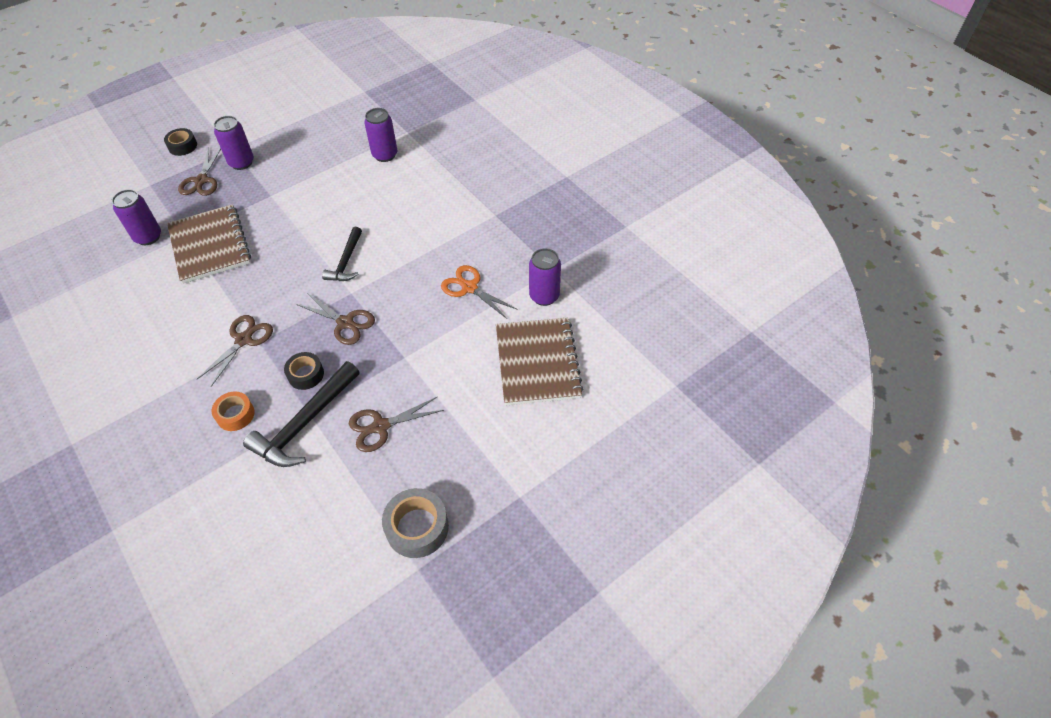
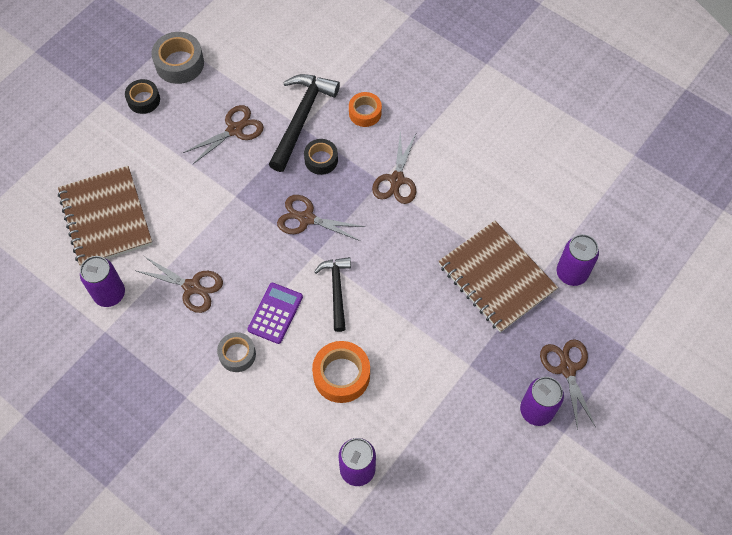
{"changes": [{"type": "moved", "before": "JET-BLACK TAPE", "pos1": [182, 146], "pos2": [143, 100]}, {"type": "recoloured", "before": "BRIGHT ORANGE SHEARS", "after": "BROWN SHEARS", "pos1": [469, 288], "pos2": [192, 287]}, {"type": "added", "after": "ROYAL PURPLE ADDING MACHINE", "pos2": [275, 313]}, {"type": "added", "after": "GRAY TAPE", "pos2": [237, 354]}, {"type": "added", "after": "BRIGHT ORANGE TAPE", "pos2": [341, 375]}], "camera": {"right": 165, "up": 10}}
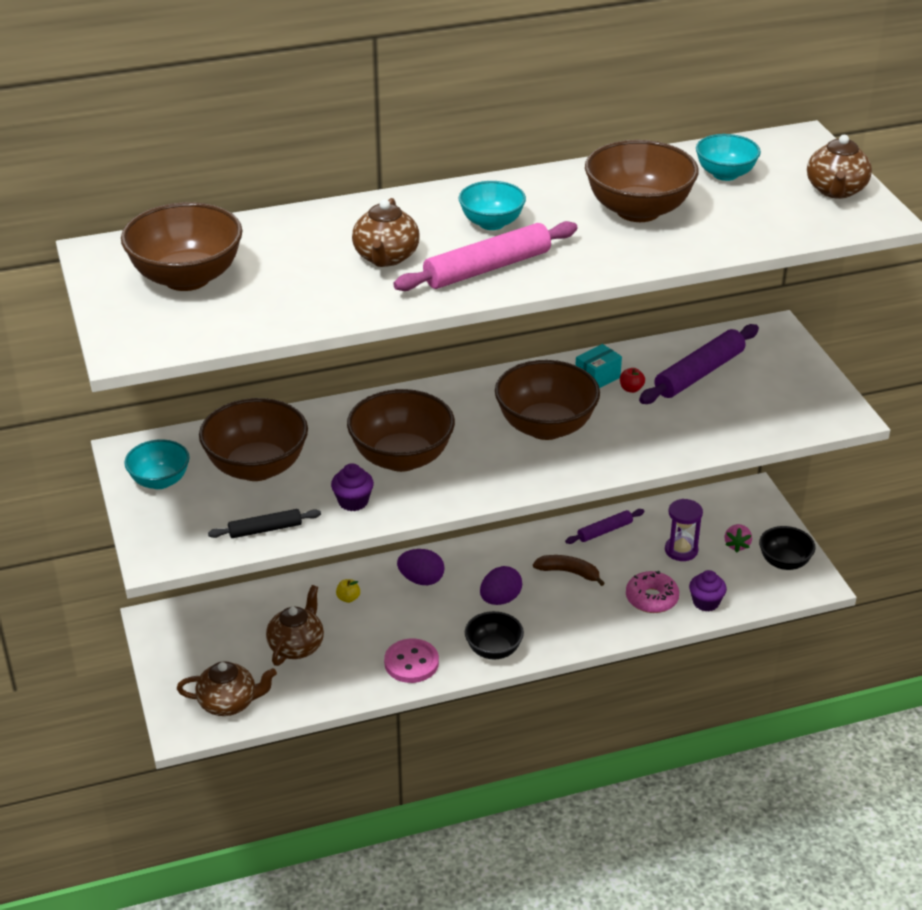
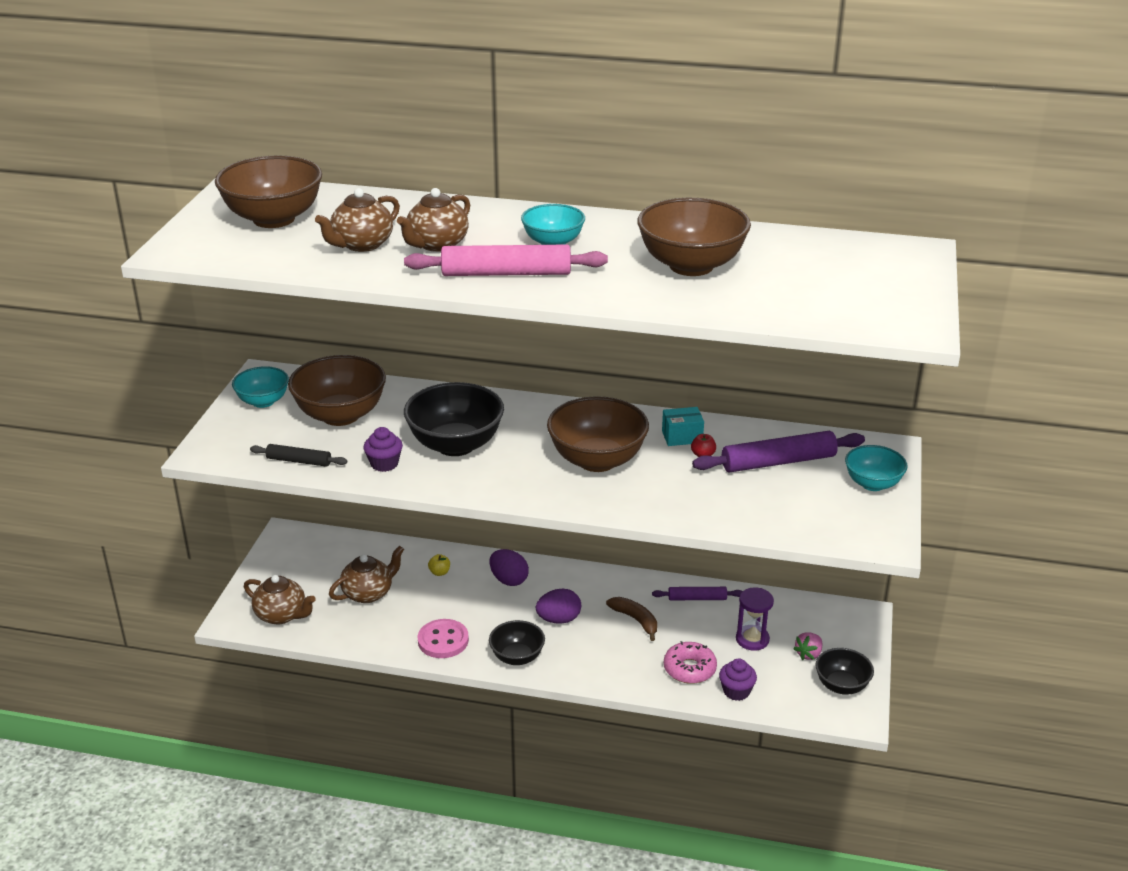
{"changes": [{"type": "moved", "before": "AQUA DEEP DISH", "pos1": [725, 174], "pos2": [872, 484]}, {"type": "moved", "before": "BROWN TEAPOT", "pos1": [836, 190], "pos2": [362, 244]}, {"type": "recoloured", "before": "BROWN DEEP DISH", "after": "JET-BLACK DEEP DISH", "pos1": [401, 458], "pos2": [455, 445]}], "camera": {"right": 30, "up": -5}}
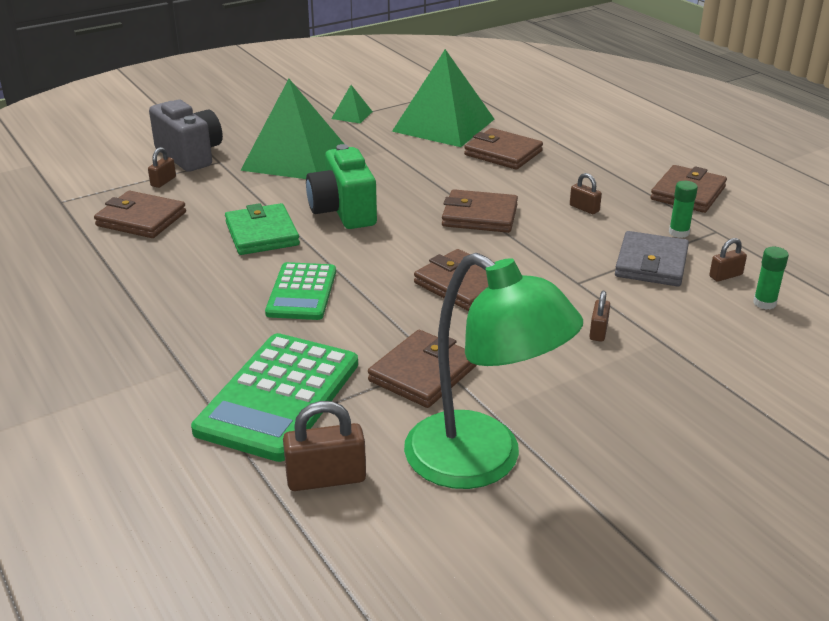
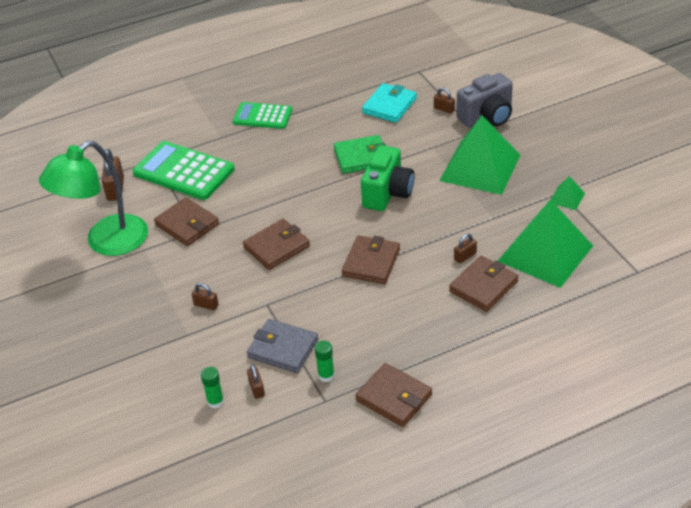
{"changes": [{"type": "turned", "before": "GREEN COMPACT CAMERA", "pos1": [343, 211], "pos2": [387, 193], "turn": 120}, {"type": "moved", "before": "BROWN LOCK", "pos1": [584, 208], "pos2": [465, 256]}, {"type": "recoloured", "before": "BROWN CARD WALLET", "after": "AQUA CARD WALLET", "pos1": [141, 219], "pos2": [389, 106]}, {"type": "moved", "before": "GREEN ADDING MACHINE", "pos1": [302, 292], "pos2": [262, 116]}], "camera": {"right": 100, "up": 10}}
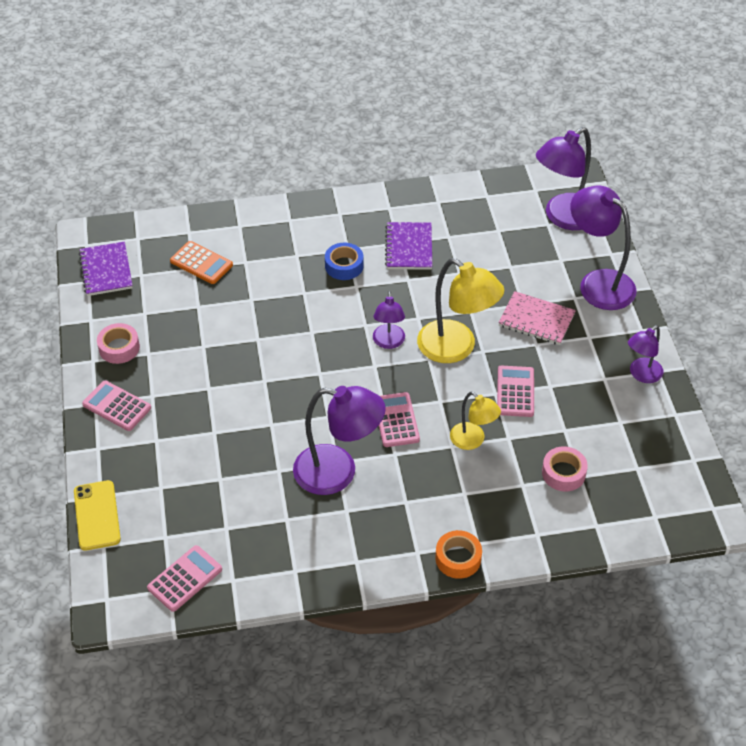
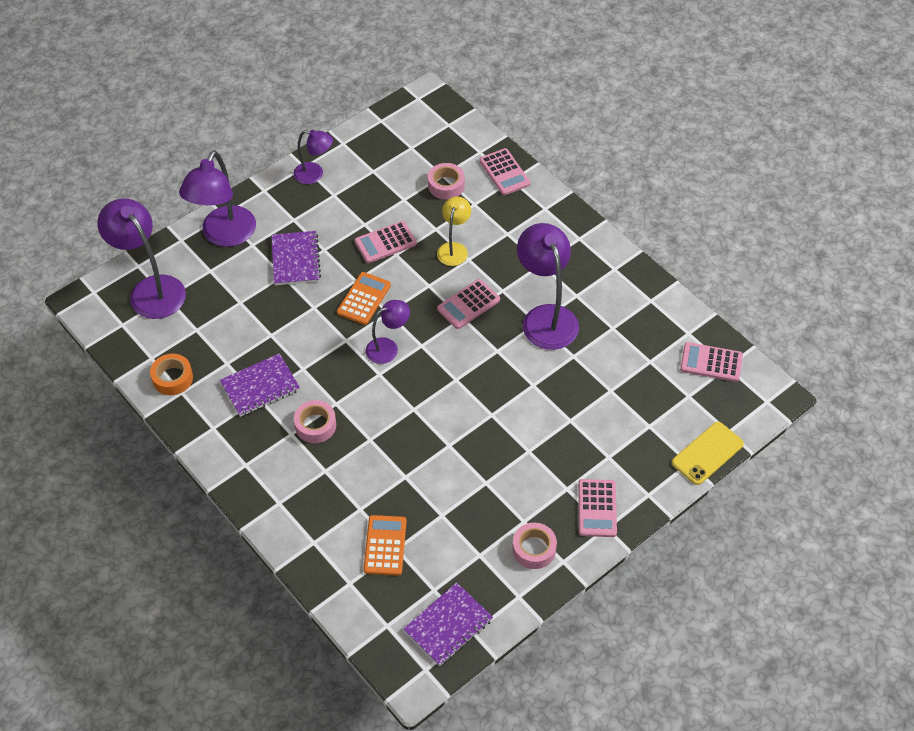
{"changes": [{"type": "turned", "before": "ROYAL PURPLE READING LAMP", "pos1": [563, 218], "pos2": [151, 289], "turn": -150}, {"type": "recoloured", "before": "BLUE TAPE", "after": "ROSE-PINK TAPE", "pos1": [344, 266], "pos2": [315, 425]}, {"type": "replaced", "before": "BRIGHT YELLOW READING LAMP", "after": "BRIGHT ORANGE ADDING MACHINE", "pos1": [456, 348], "pos2": [364, 299]}, {"type": "recoloured", "before": "ROSE-PINK NOTEBOOK", "after": "ROYAL PURPLE NOTEBOOK", "pos1": [536, 320], "pos2": [295, 259]}, {"type": "moved", "before": "BRIGHT ORANGE TAPE", "pos1": [458, 558], "pos2": [172, 378]}, {"type": "added", "after": "ROSE-PINK ADDING MACHINE", "pos2": [504, 172]}], "camera": {"right": -120, "up": 5}}
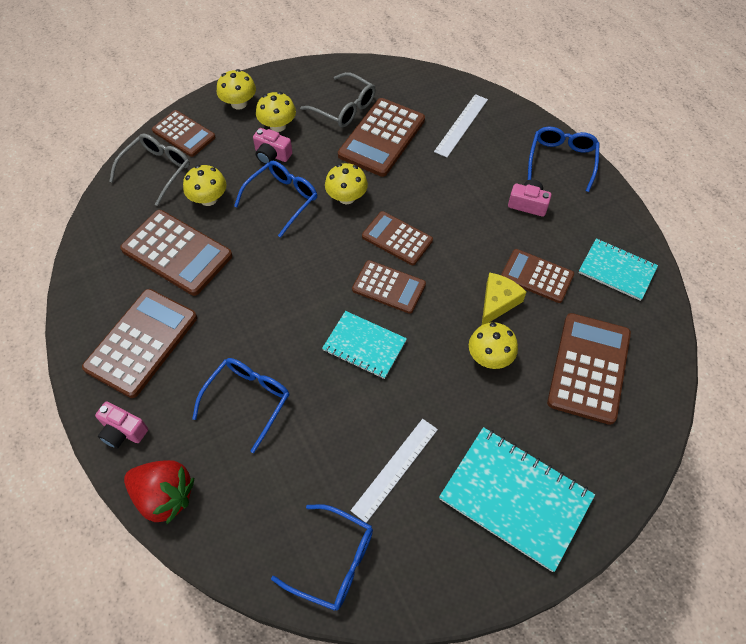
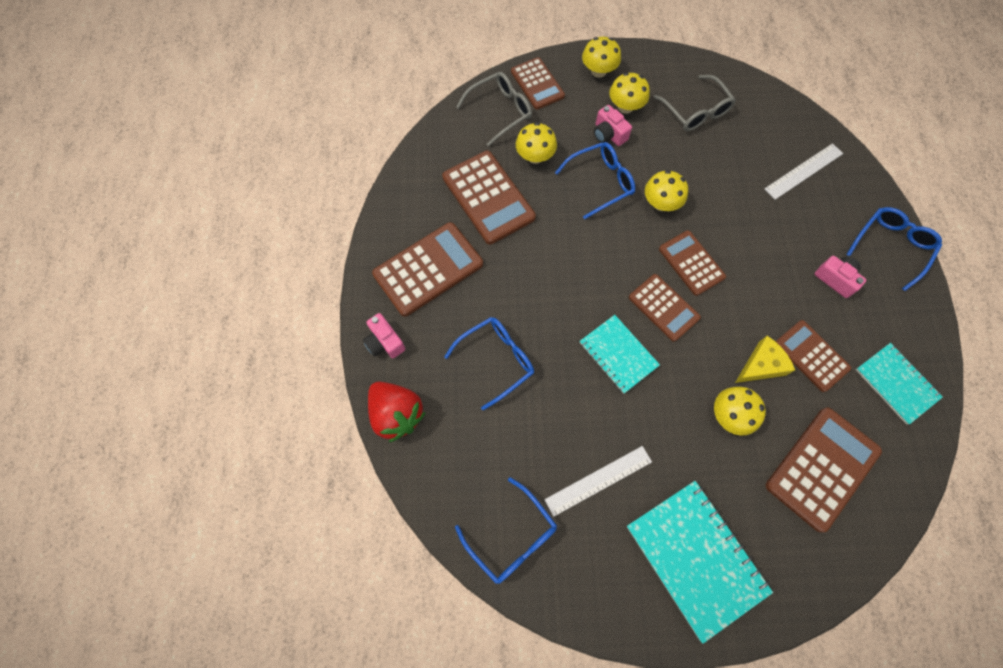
{"changes": [{"type": "removed", "before": "BROWN ADDING MACHINE", "pos1": [381, 138]}], "camera": {"right": 25, "up": 10}}
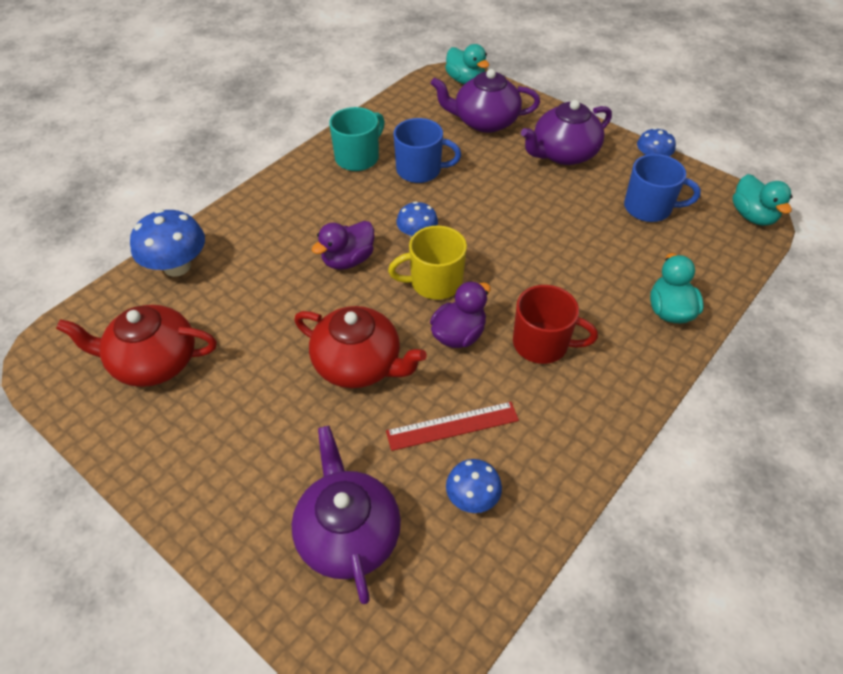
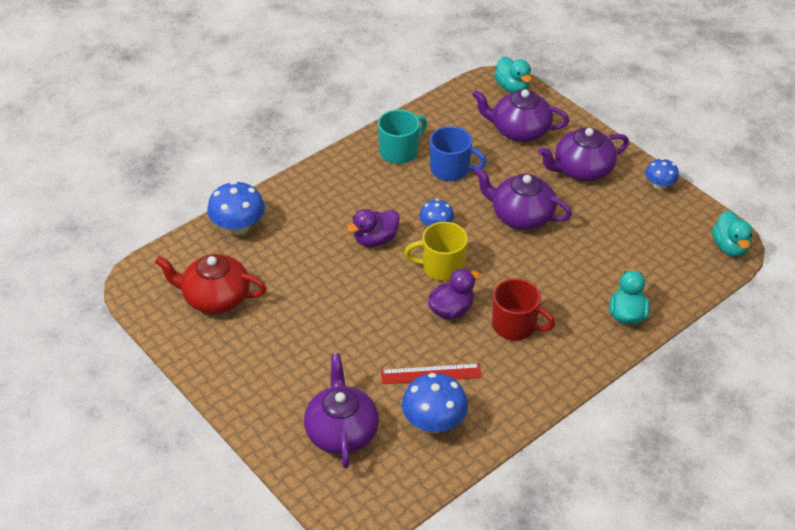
{"changes": [{"type": "removed", "before": "BLUE COFFEE MUG", "pos1": [649, 208]}, {"type": "removed", "before": "CRIMSON TEAPOT", "pos1": [358, 364]}, {"type": "resized", "before": "BLUE FUNGUS", "pos1": [472, 497], "pos2": [434, 422], "scale": 1.65}, {"type": "added", "after": "ROYAL PURPLE TEAPOT", "pos2": [521, 216]}], "camera": {"right": 10, "up": -5}}
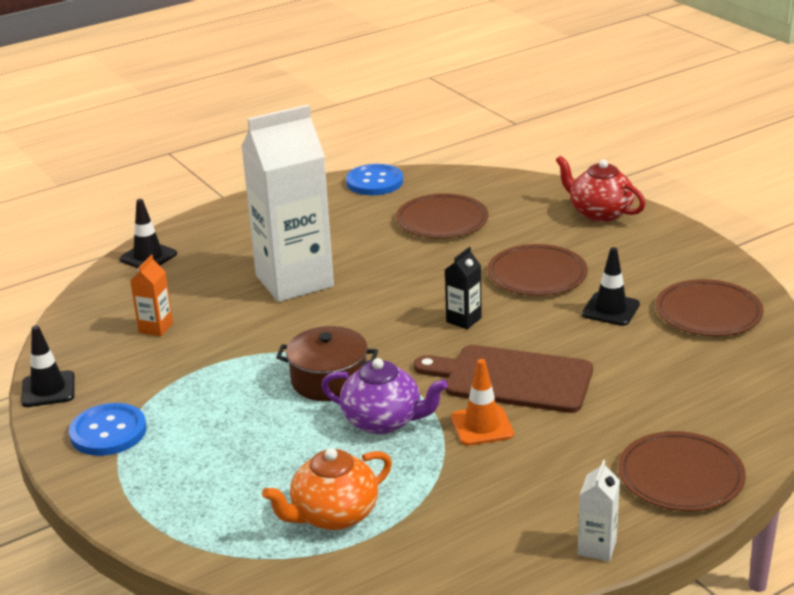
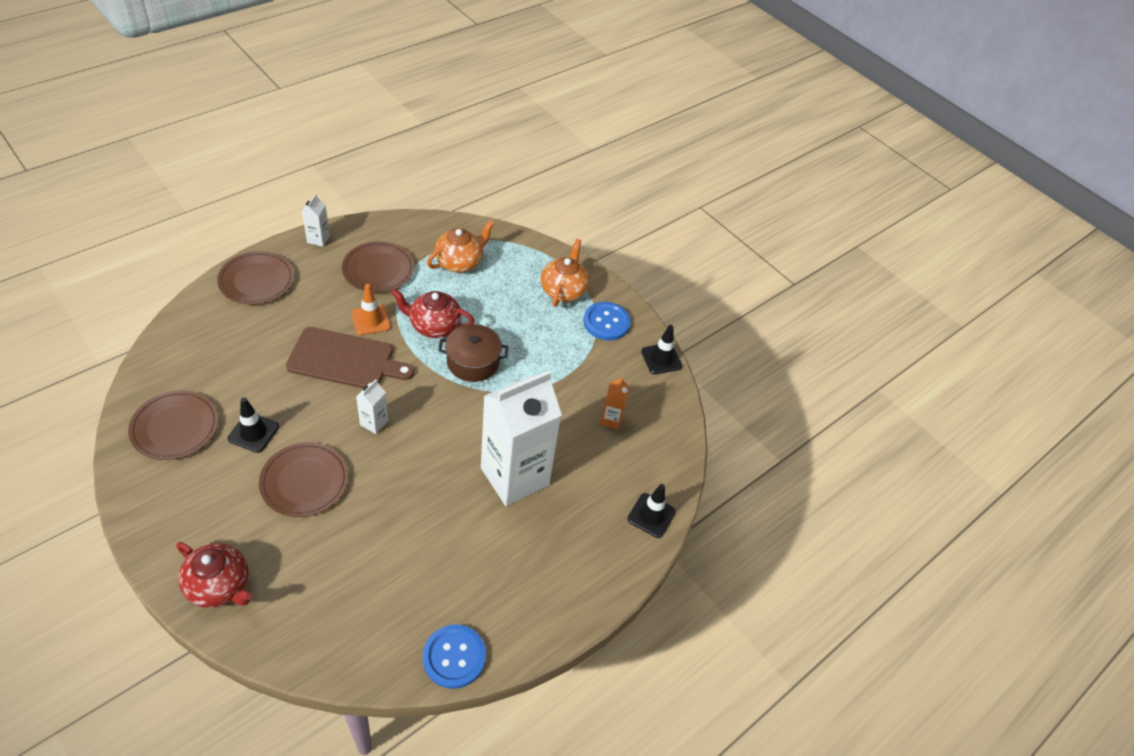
{"changes": [{"type": "moved", "before": "BROWN PLATE", "pos1": [442, 220], "pos2": [378, 269]}, {"type": "recoloured", "before": "JET-BLACK MILK CARTON", "after": "PURE WHITE MILK CARTON", "pos1": [463, 320], "pos2": [374, 423]}, {"type": "recoloured", "before": "ROYAL PURPLE TEAPOT", "after": "CRIMSON TEAPOT", "pos1": [383, 421], "pos2": [434, 326]}, {"type": "added", "after": "BRIGHT ORANGE TEAPOT", "pos2": [563, 290]}], "camera": {"right": 165, "up": 20}}
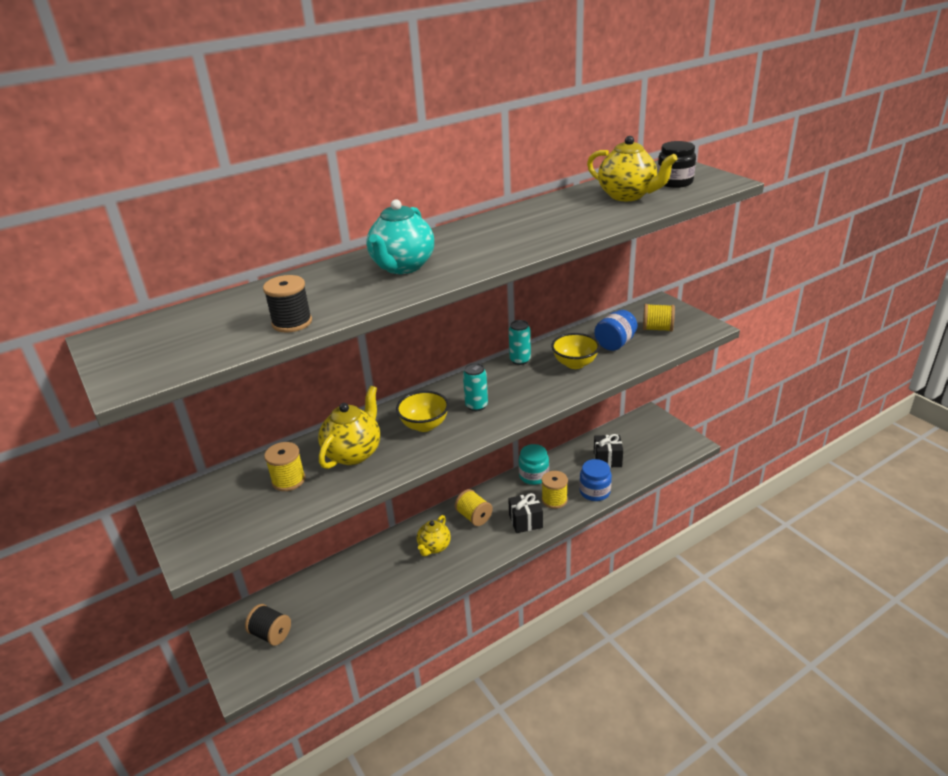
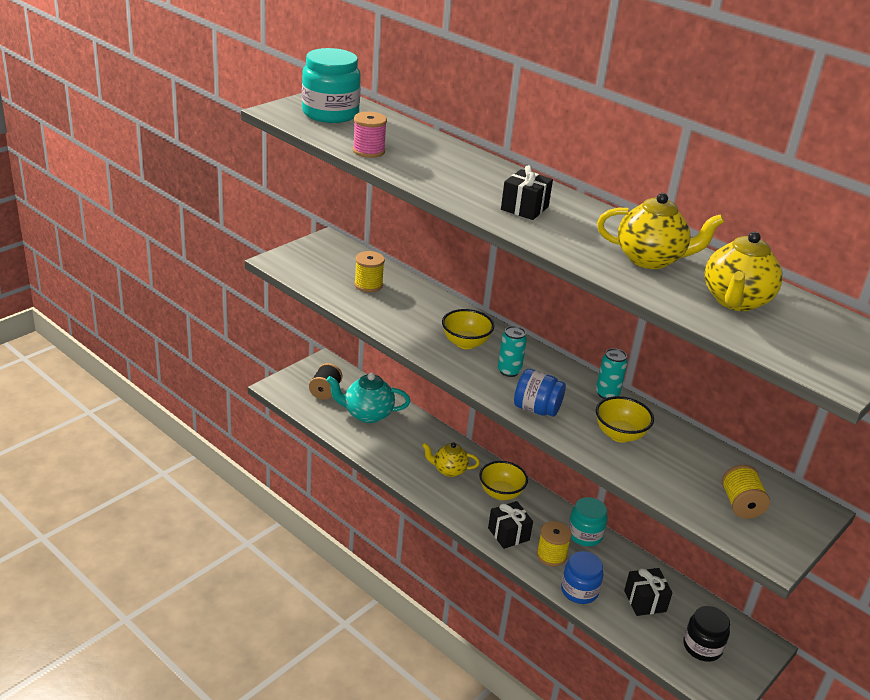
{"changes": [{"type": "moved", "before": "JET-BLACK JAM JAR", "pos1": [674, 182], "pos2": [702, 647]}, {"type": "moved", "before": "AQUA TEAPOT", "pos1": [402, 267], "pos2": [367, 414]}, {"type": "recoloured", "before": "JET-BLACK SPOOL", "after": "ROSE-PINK SPOOL", "pos1": [292, 323], "pos2": [368, 151]}, {"type": "moved", "before": "BLUE JAM JAR", "pos1": [615, 343], "pos2": [536, 409]}, {"type": "moved", "before": "BRIGHT YELLOW TEAPOT", "pos1": [354, 453], "pos2": [650, 259]}, {"type": "replaced", "before": "BRIGHT YELLOW SPOOL", "after": "BRIGHT YELLOW DEEP DISH", "pos1": [474, 517], "pos2": [501, 493]}, {"type": "added", "after": "AQUA JAM JAR", "pos2": [330, 113]}, {"type": "added", "after": "JET-BLACK PRESENT", "pos2": [524, 208]}], "camera": {"right": 70, "up": 0}}
